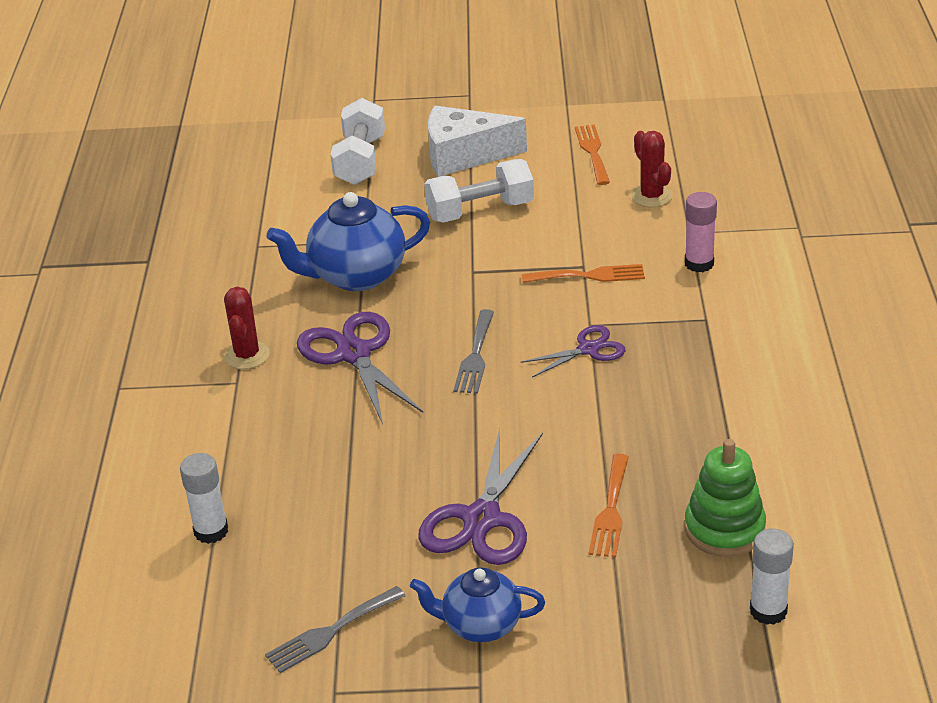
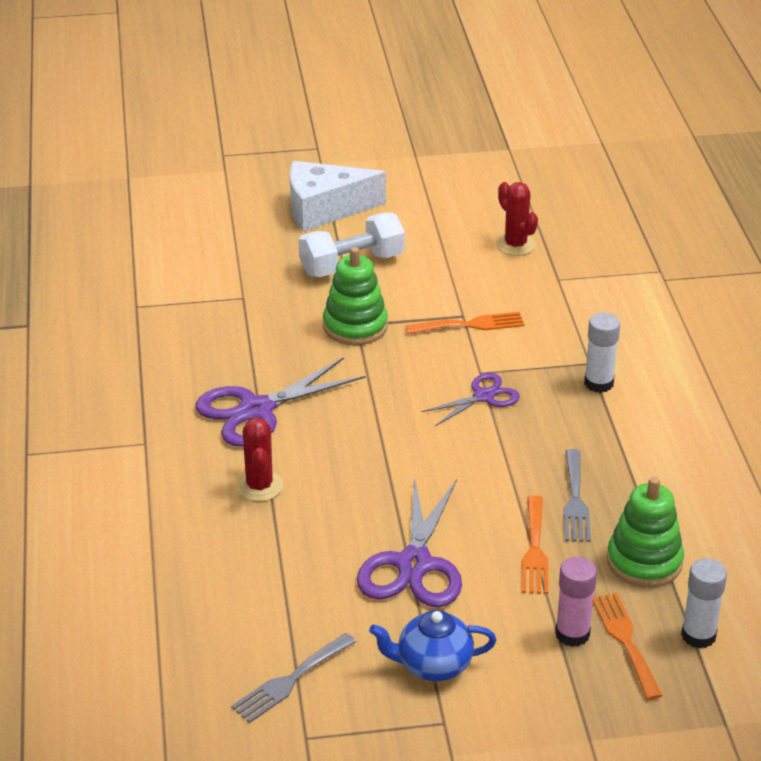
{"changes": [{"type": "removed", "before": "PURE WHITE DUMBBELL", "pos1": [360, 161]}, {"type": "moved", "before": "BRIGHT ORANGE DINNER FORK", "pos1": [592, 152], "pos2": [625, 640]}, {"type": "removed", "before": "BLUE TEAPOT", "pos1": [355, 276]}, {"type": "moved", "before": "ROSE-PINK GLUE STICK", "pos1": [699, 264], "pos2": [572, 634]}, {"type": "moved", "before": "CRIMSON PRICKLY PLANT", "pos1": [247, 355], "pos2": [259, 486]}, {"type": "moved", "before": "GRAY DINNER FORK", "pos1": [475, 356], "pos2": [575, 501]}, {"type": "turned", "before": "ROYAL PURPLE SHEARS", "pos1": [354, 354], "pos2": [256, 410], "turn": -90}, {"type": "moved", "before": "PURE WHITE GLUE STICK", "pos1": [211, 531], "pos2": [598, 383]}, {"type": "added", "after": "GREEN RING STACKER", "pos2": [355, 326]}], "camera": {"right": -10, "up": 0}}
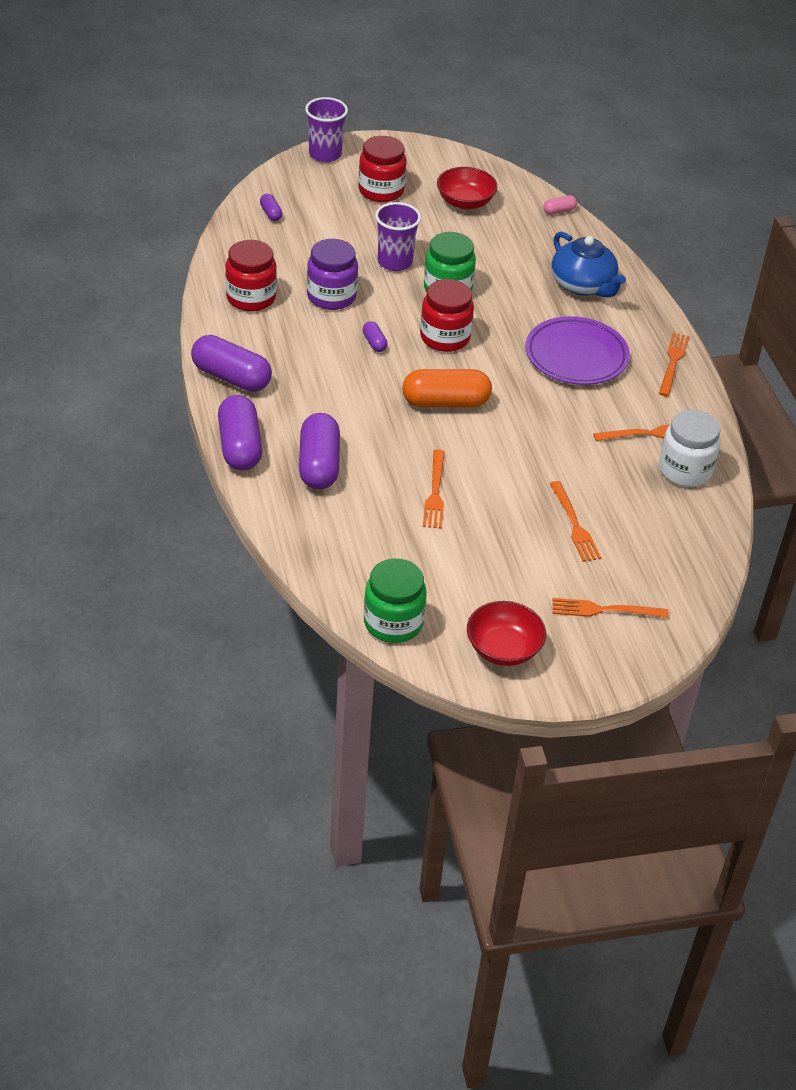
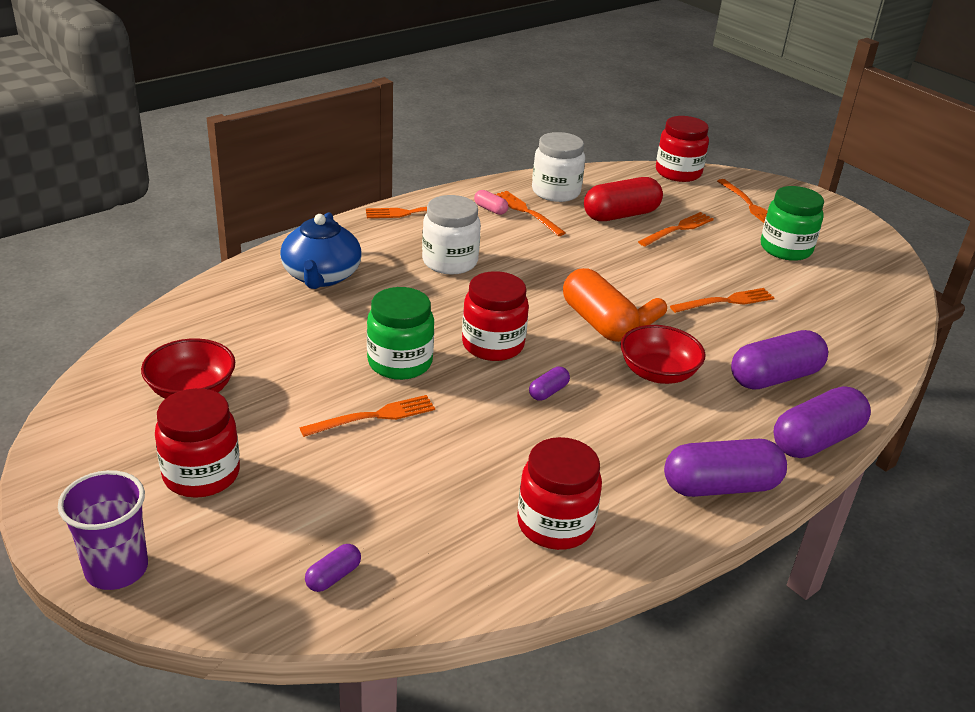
{"changes": [{"type": "moved", "before": "ROSE-PINK PILL SHAPE", "pos1": [559, 211], "pos2": [490, 209]}, {"type": "replaced", "before": "ROYAL PURPLE BEAKER", "after": "BRIGHT ORANGE DINNER FORK", "pos1": [395, 262], "pos2": [374, 416]}, {"type": "turned", "before": "BLUE TEAPOT", "pos1": [583, 285], "pos2": [321, 276], "turn": 150}, {"type": "removed", "before": "ROYAL PURPLE JAM JAR", "pos1": [331, 296]}, {"type": "replaced", "before": "ROYAL PURPLE PLATE", "after": "PURE WHITE JAM JAR", "pos1": [576, 356], "pos2": [450, 262]}, {"type": "turned", "before": "ROYAL PURPLE PILL SHAPE", "pos1": [231, 377], "pos2": [720, 487], "turn": 75}, {"type": "moved", "before": "GREEN JAM JAR", "pos1": [393, 623], "pos2": [785, 249]}, {"type": "moved", "before": "CRIMSON DEEP DISH", "pos1": [503, 649], "pos2": [658, 373]}, {"type": "added", "after": "CRIMSON JAM JAR", "pos2": [678, 173]}, {"type": "added", "after": "CRIMSON PILL SHAPE", "pos2": [621, 215]}, {"type": "added", "after": "BRIGHT ORANGE PILL SHAPE", "pos2": [648, 320]}], "camera": {"right": -115, "up": -10}}
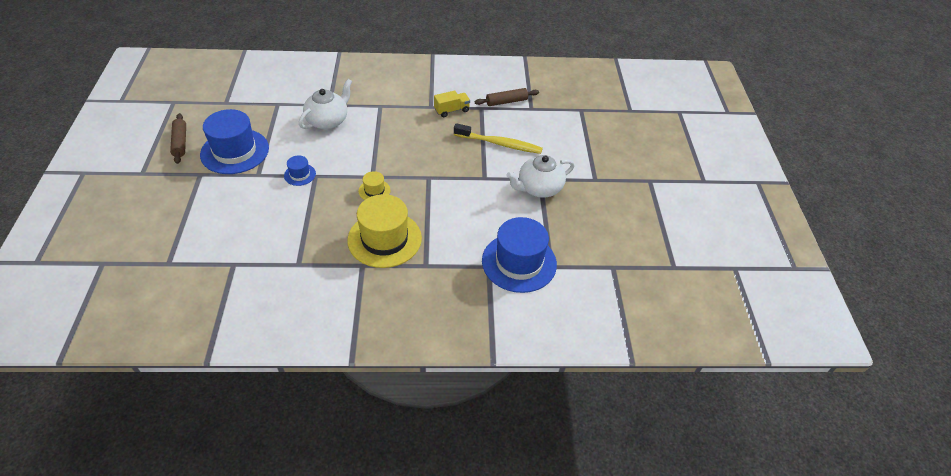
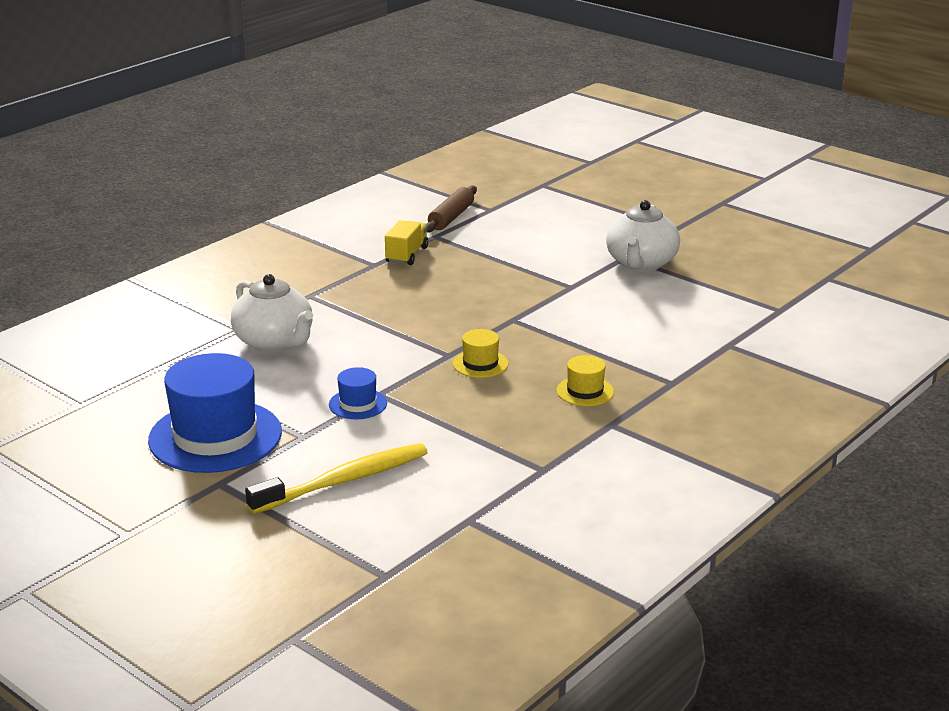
{"changes": [{"type": "turned", "before": "PURE WHITE TEAPOT", "pos1": [328, 121], "pos2": [275, 342], "turn": 150}, {"type": "removed", "before": "BROWN ROLLING PIN", "pos1": [180, 142]}, {"type": "moved", "before": "BRIGHT YELLOW DENTAL BRUSH", "pos1": [499, 144], "pos2": [344, 481]}, {"type": "resized", "before": "BRIGHT YELLOW TOP HAT", "pos1": [384, 239], "pos2": [585, 391], "scale": 0.46}, {"type": "removed", "before": "BLUE TOP HAT", "pos1": [519, 262]}], "camera": {"right": -45, "up": -20}}
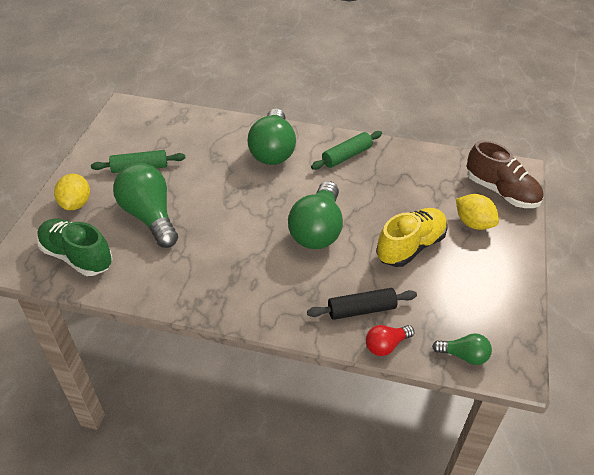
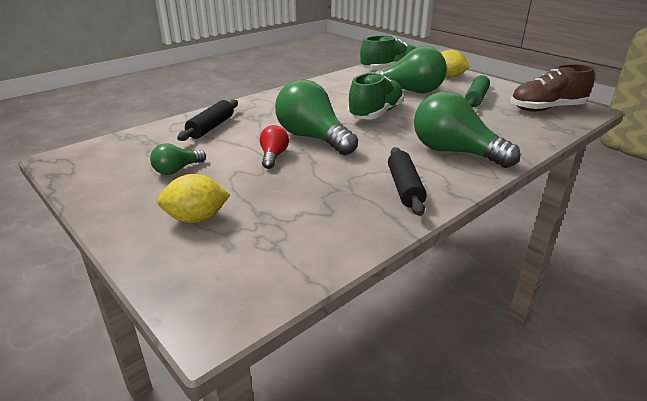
{"changes": [{"type": "recoloured", "before": "GREEN ROLLING PIN", "after": "JET-BLACK ROLLING PIN", "pos1": [346, 156], "pos2": [404, 188]}, {"type": "moved", "before": "BROWN SHOE", "pos1": [501, 191], "pos2": [546, 109]}, {"type": "removed", "before": "BRIGHT YELLOW SHOE", "pos1": [410, 247]}, {"type": "moved", "before": "CRIMSON LIGHT BULB", "pos1": [386, 345], "pos2": [273, 156]}, {"type": "moved", "before": "GREEN LIGHT BULB", "pos1": [464, 355], "pos2": [177, 170]}, {"type": "added", "after": "GREEN SHOE", "pos2": [375, 114]}], "camera": {"right": 125, "up": -15}}
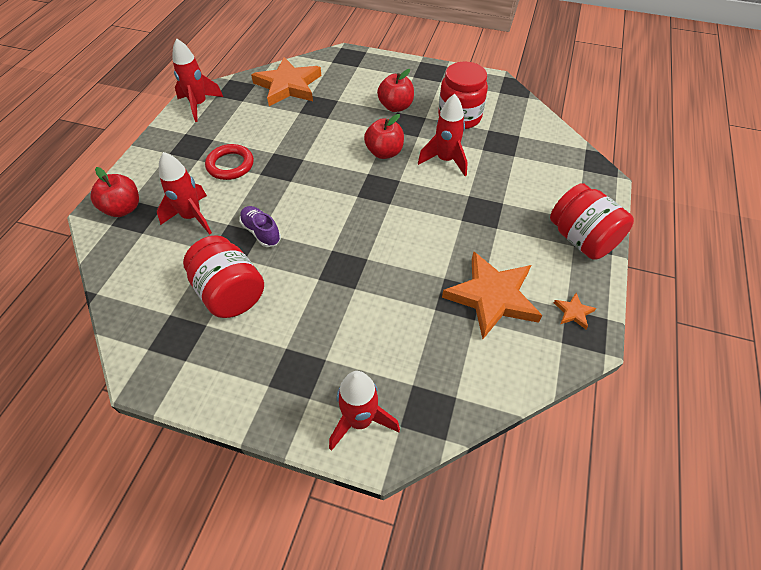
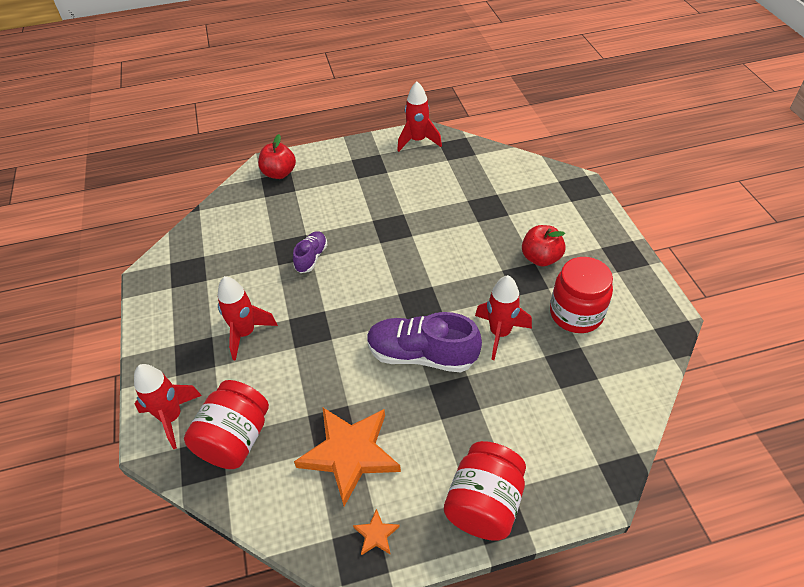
{"changes": [{"type": "removed", "before": "BRIGHT ORANGE STAR SHAPE", "pos1": [288, 86]}, {"type": "removed", "before": "CRIMSON TOY APPLE", "pos1": [384, 152]}, {"type": "removed", "before": "CRIMSON TORUS", "pos1": [230, 165]}, {"type": "moved", "before": "CRIMSON SPACESHIP", "pos1": [192, 217], "pos2": [245, 333]}, {"type": "moved", "before": "CRIMSON JAM JAR", "pos1": [230, 293], "pos2": [235, 439]}, {"type": "added", "after": "ROYAL PURPLE SHOE", "pos2": [422, 355]}], "camera": {"right": 60, "up": -5}}
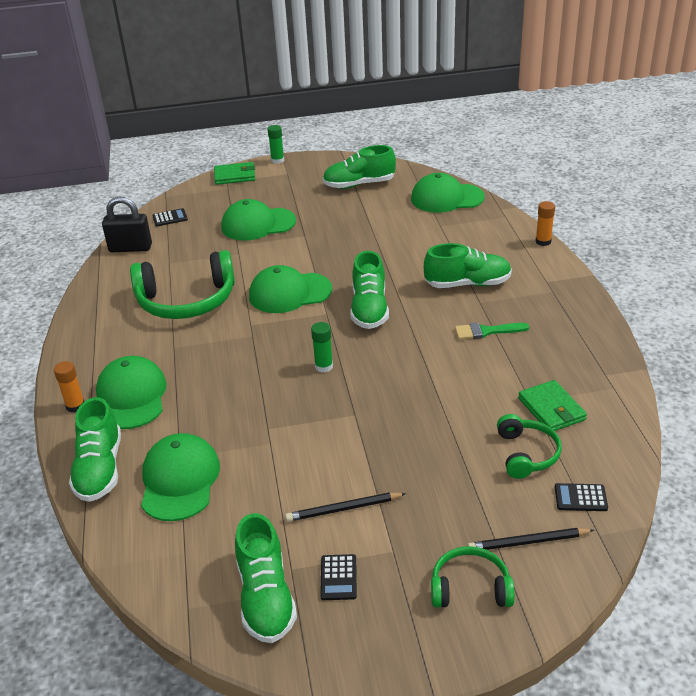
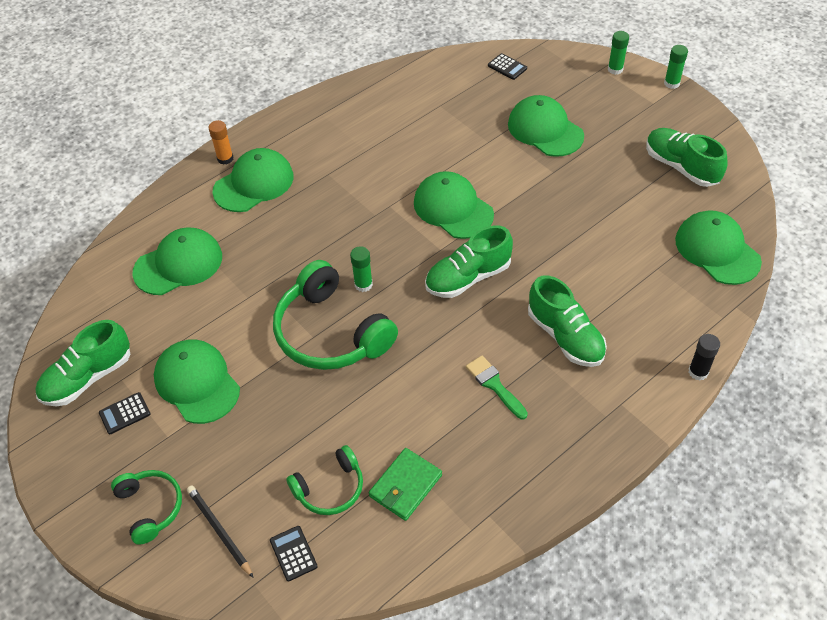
{"changes": [{"type": "replaced", "before": "GREEN CARD WALLET", "after": "GREEN GLUE STICK", "pos1": [235, 176], "pos2": [615, 69]}, {"type": "removed", "before": "JET-BLACK LOCK", "pos1": [130, 248]}, {"type": "recoloured", "before": "BRIGHT ORANGE GLUE STICK", "after": "JET-BLACK GLUE STICK", "pos1": [543, 241], "pos2": [698, 372]}, {"type": "moved", "before": "GREEN HEADSET", "pos1": [187, 300], "pos2": [331, 332]}, {"type": "removed", "before": "GREEN SHOE", "pos1": [100, 469]}, {"type": "replaced", "before": "JET-BLACK LEAD PENCIL", "after": "GREEN CAP", "pos1": [344, 509], "pos2": [197, 383]}], "camera": {"right": 60, "up": 15}}
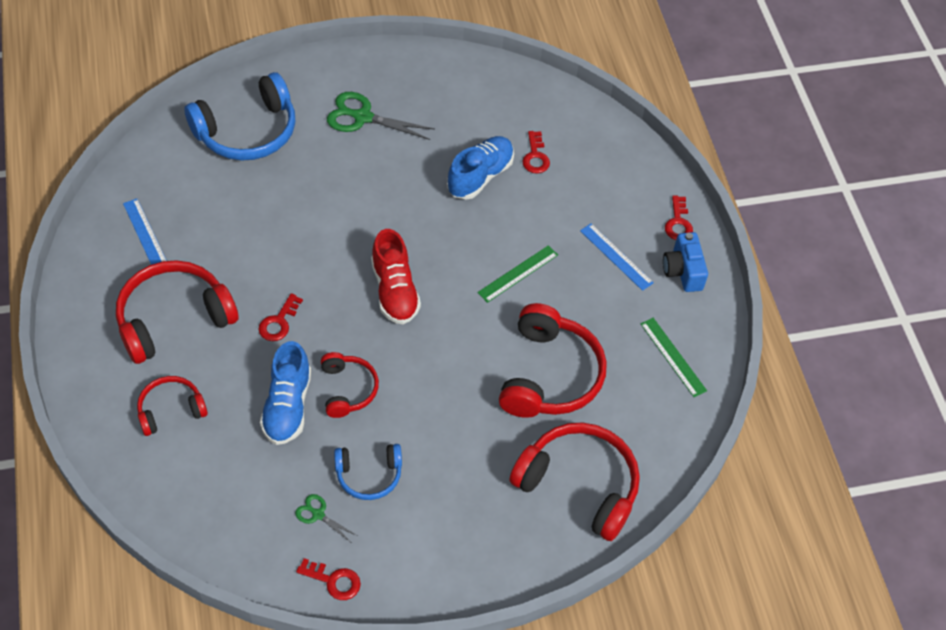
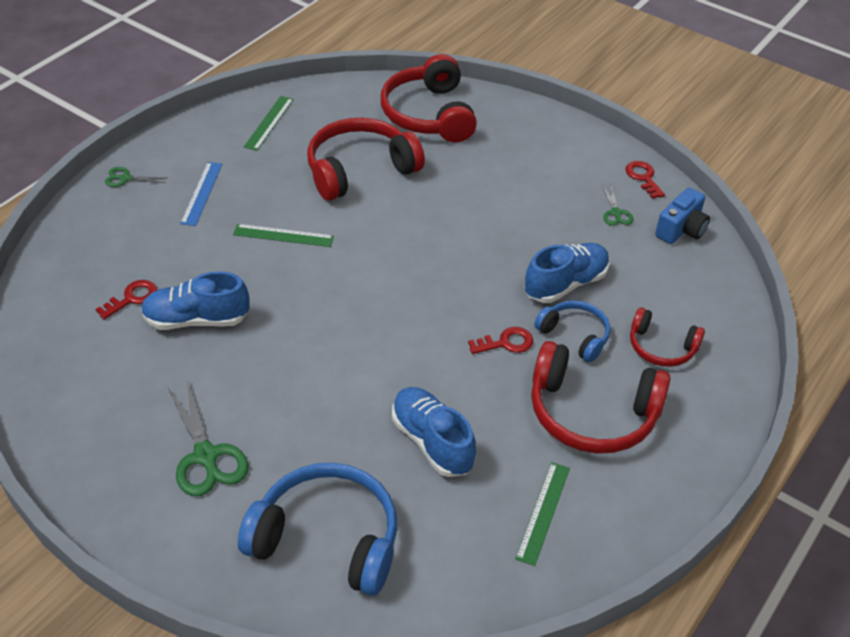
{"changes": [{"type": "replaced", "before": "CRIMSON KEY", "after": "GREEN SHEARS", "pos1": [678, 223], "pos2": [125, 178]}, {"type": "recoloured", "before": "BLUE MEASURING STICK", "after": "GREEN MEASURING STICK", "pos1": [146, 234], "pos2": [543, 512]}, {"type": "removed", "before": "CRIMSON SHOE", "pos1": [394, 291]}, {"type": "moved", "before": "BLUE COMPACT CAMERA", "pos1": [683, 271], "pos2": [681, 229]}, {"type": "removed", "before": "CRIMSON HEADSET", "pos1": [348, 389]}, {"type": "moved", "before": "BLUE HEADSET", "pos1": [369, 475], "pos2": [575, 335]}, {"type": "added", "after": "BLUE SHOE", "pos2": [432, 442]}], "camera": {"right": -130, "up": -10}}
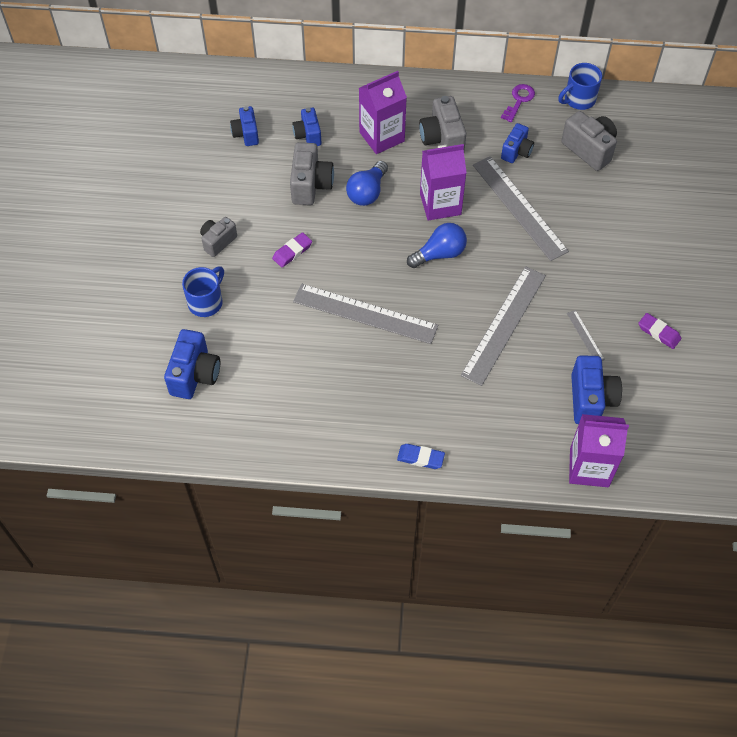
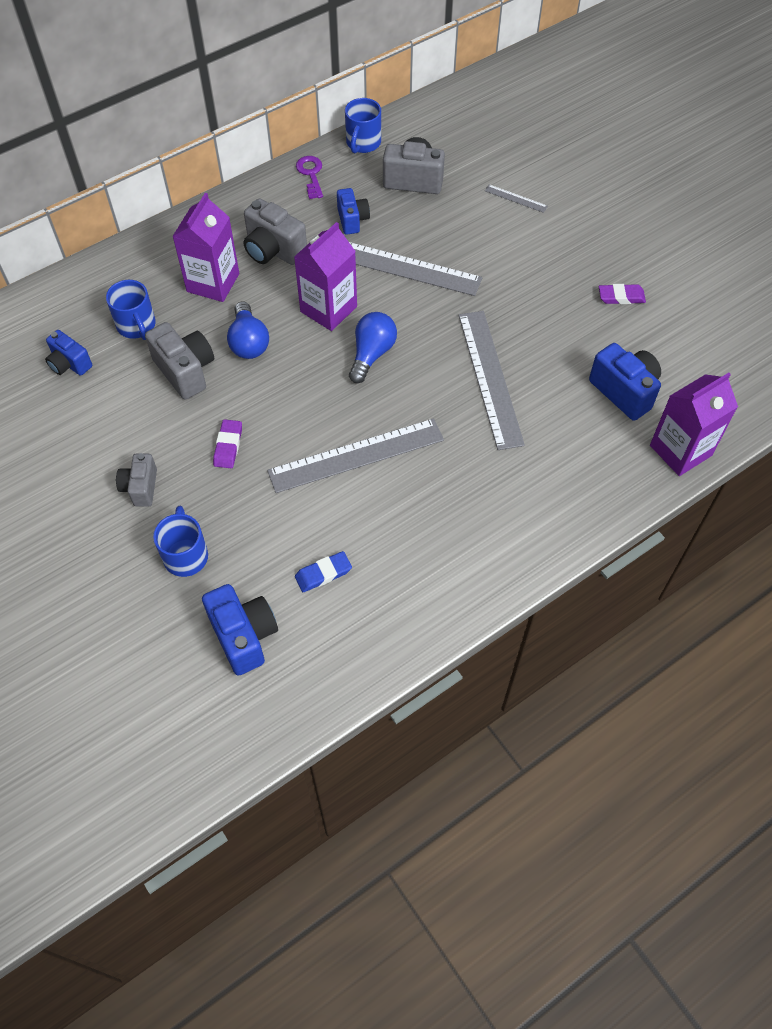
{"changes": [{"type": "replaced", "before": "BLUE COMPACT CAMERA", "after": "BLUE COFFEE MUG", "pos1": [308, 135], "pos2": [137, 326]}, {"type": "moved", "before": "GRAY MEASURING STICK", "pos1": [585, 336], "pos2": [516, 198]}, {"type": "moved", "before": "BLUE ERASER", "pos1": [420, 458], "pos2": [323, 573]}], "camera": {"right": -40, "up": 0}}
